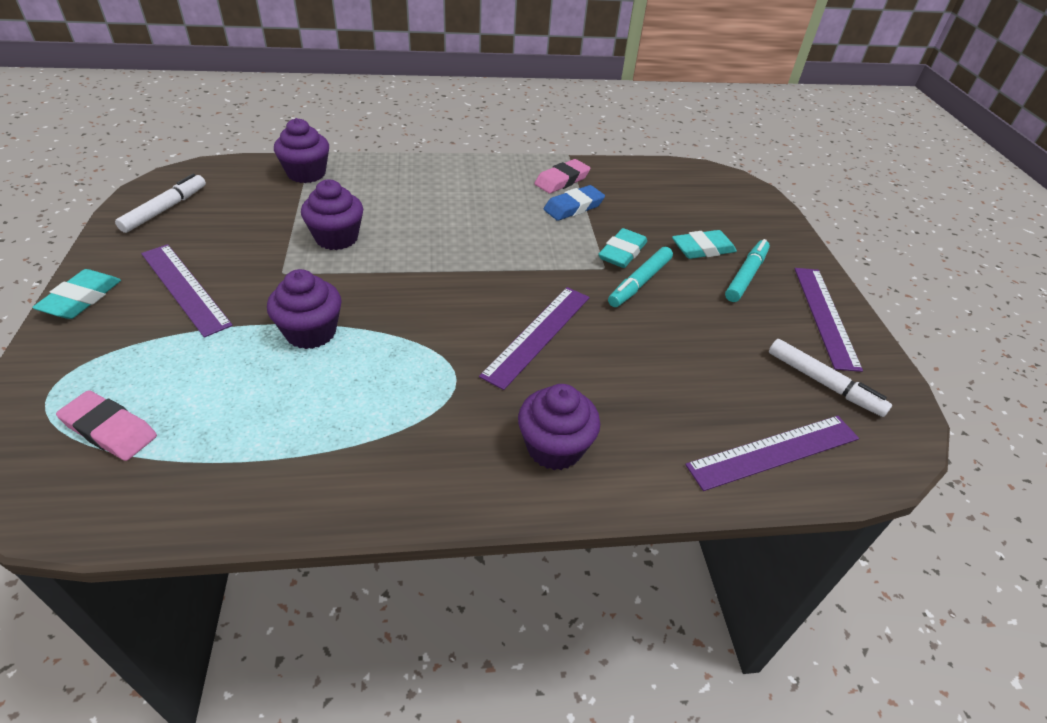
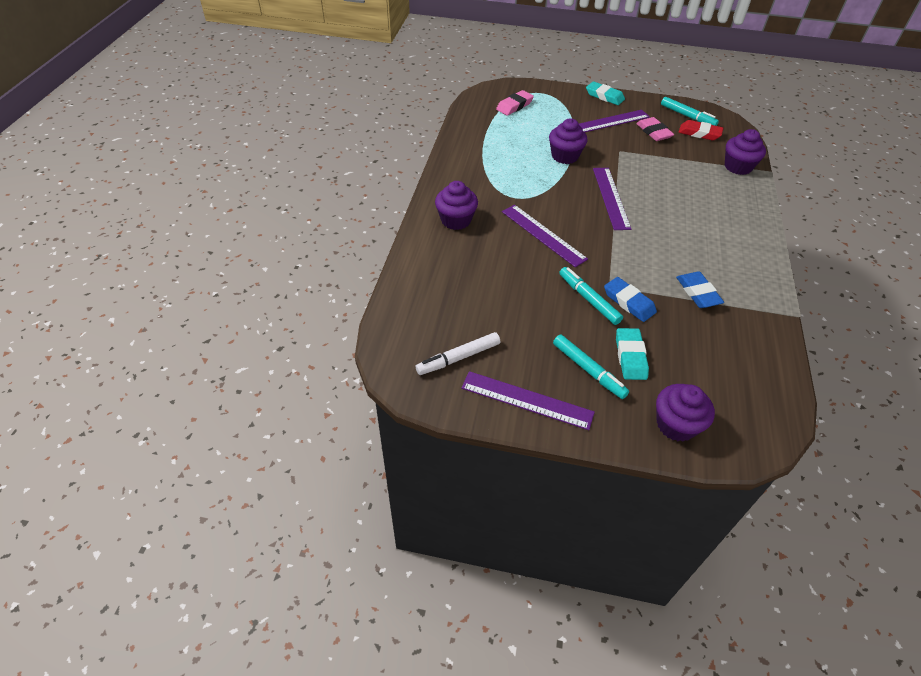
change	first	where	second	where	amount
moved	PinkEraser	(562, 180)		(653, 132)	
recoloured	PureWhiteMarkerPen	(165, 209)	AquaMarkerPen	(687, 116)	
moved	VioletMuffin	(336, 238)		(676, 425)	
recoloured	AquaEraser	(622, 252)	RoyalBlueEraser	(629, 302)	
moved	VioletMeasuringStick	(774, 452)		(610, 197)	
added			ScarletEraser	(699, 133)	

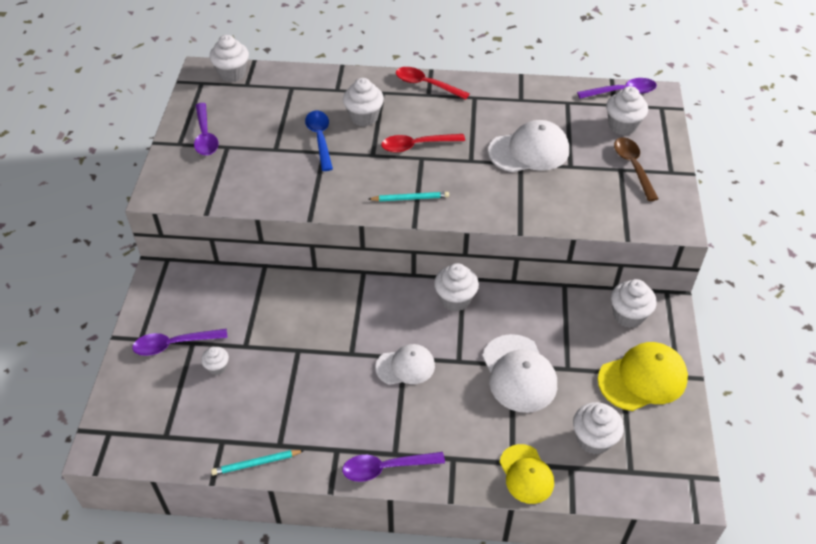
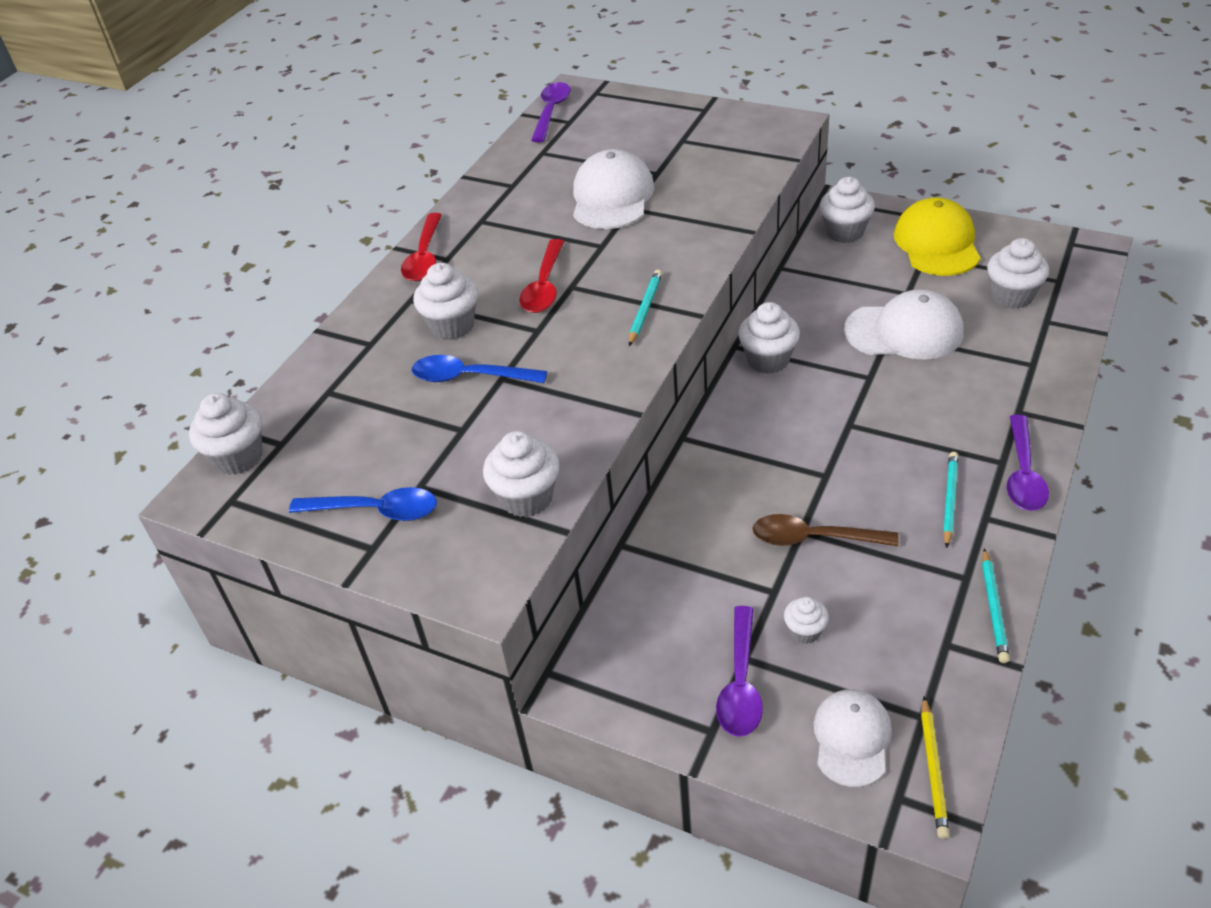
change	first	where	second	where	amount
turned	ScarletTablespoon	(426, 85)		(425, 257)	45 degrees counterclockwise
moved	PureWhiteMuffin	(622, 126)		(527, 498)	
recoloured	VioletTablespoon	(205, 136)	RoyalBlueTablespoon	(375, 510)	
moved	BrownTablespoon	(633, 167)		(813, 538)	
moved	PureWhitePeakedCap	(405, 366)		(852, 738)	
removed	YellowPeakedCap	(526, 474)			
added			AquaPencil	(949, 500)	
added			YellowPencil	(933, 769)	

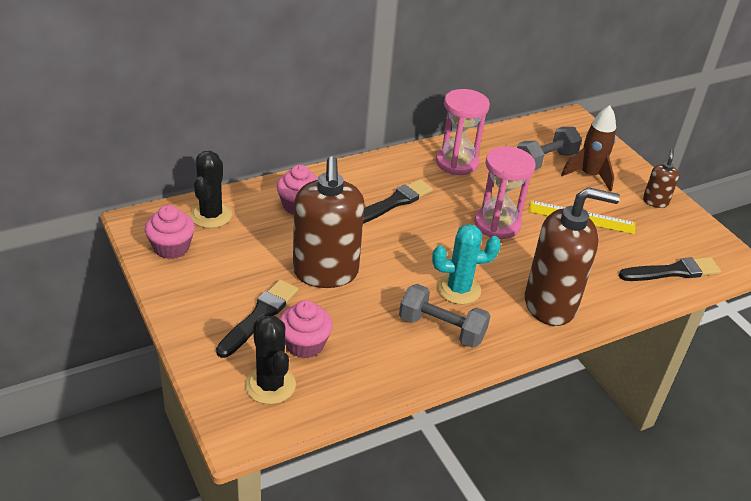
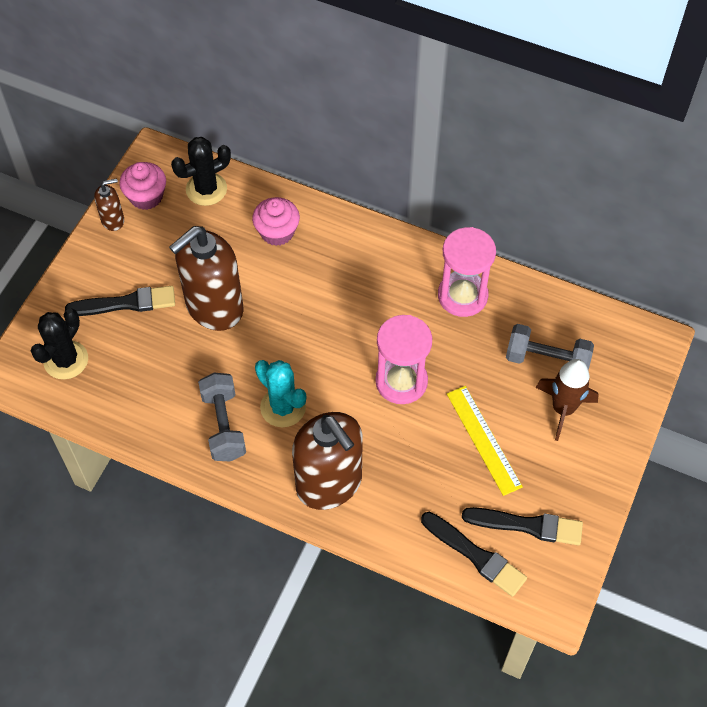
change	first	where	second	where	amount
moved	BrownSoapDispenser	(655, 201)		(113, 220)	
moved	EbonyBrush	(393, 203)		(527, 525)	
removed	PinkMuffin	(304, 344)			

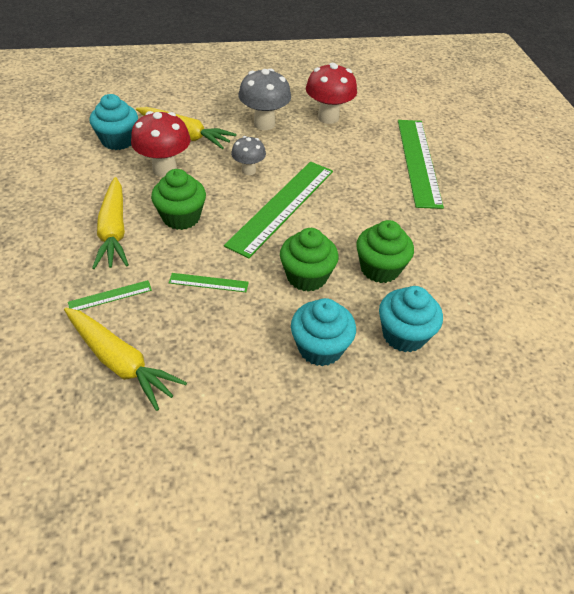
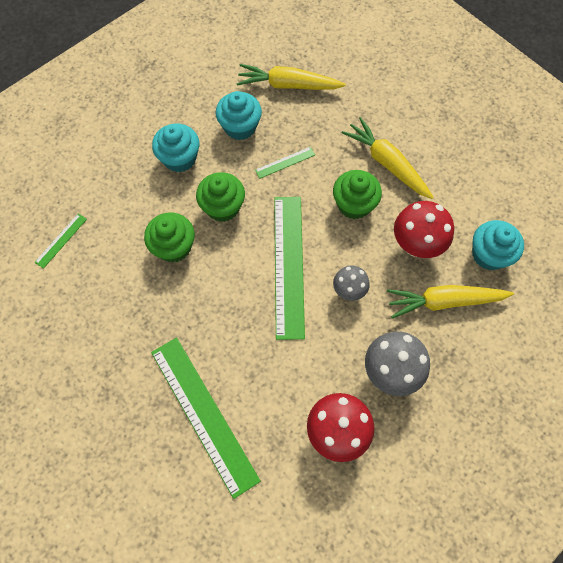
change	first	where	second	where	amount
moved	GreenMeasuringStick	(110, 296)		(61, 240)	
moved	AquaMuffin	(404, 335)		(240, 127)	

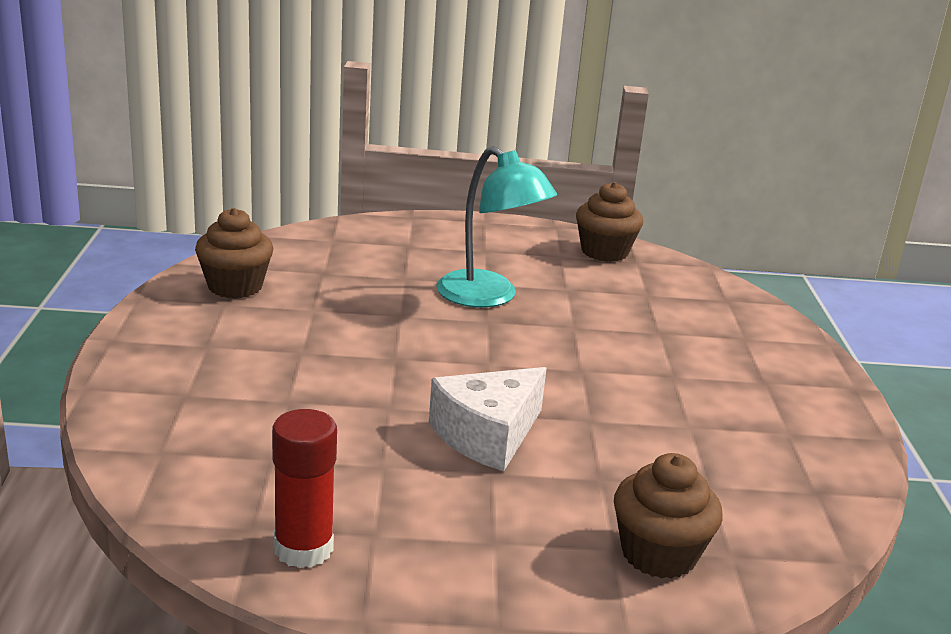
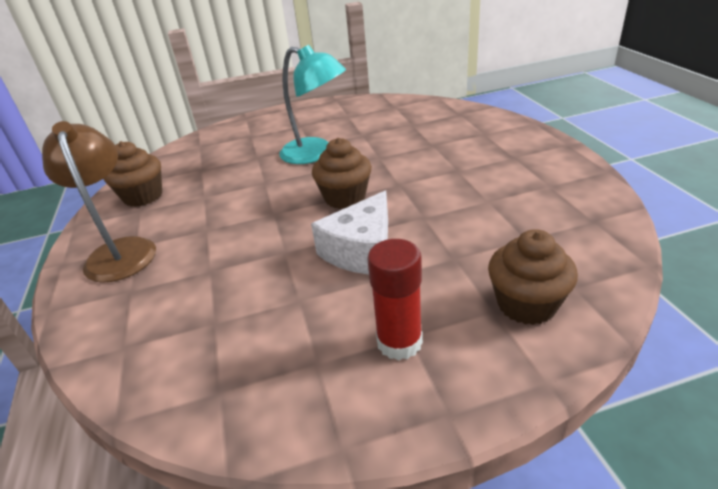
change	first	where	second	where	amount
moved	BrownMuffin	(604, 252)		(345, 197)	
moved	ScarletStickOfGlue	(303, 548)		(399, 342)	
added			BrownDeskLamp	(120, 251)	

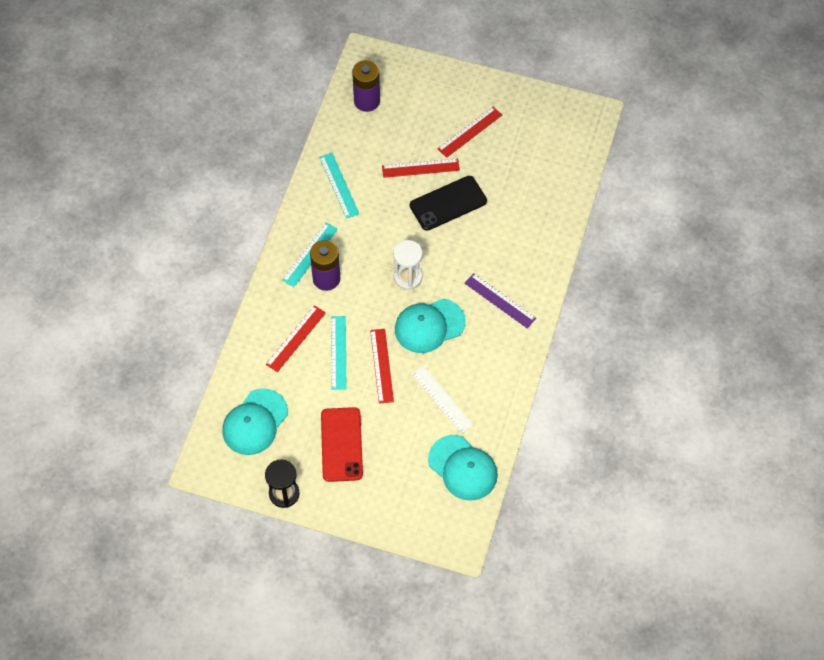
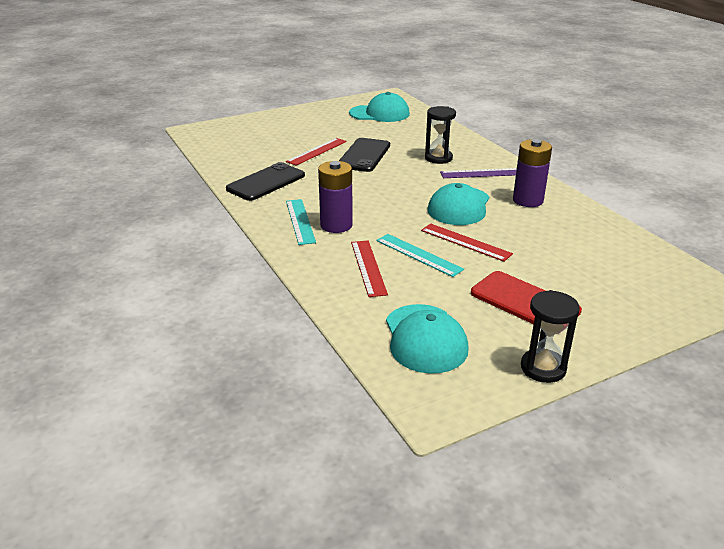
change	first	where	second	where	amount
moved	VioletBattery	(367, 101)		(528, 200)	
removed	ScarletMeasuringStick	(469, 132)			
replaced	AquaMeasuringStick	(339, 185)	EbonyPhone	(266, 182)	
removed	PureWhiteSandTimer	(408, 277)			
removed	PureWhiteMeasuringStick	(442, 399)			
moved	AquaPeakedCap	(463, 468)		(379, 114)	
added			EbonySandTimer	(438, 158)	

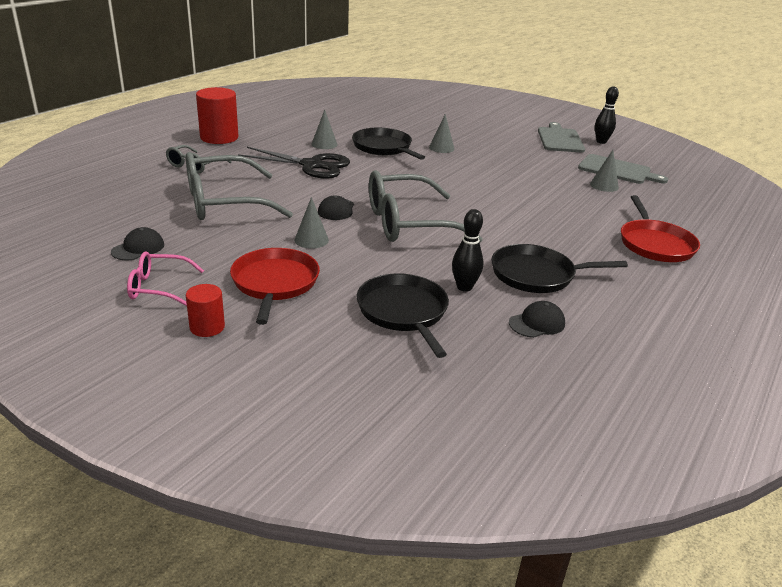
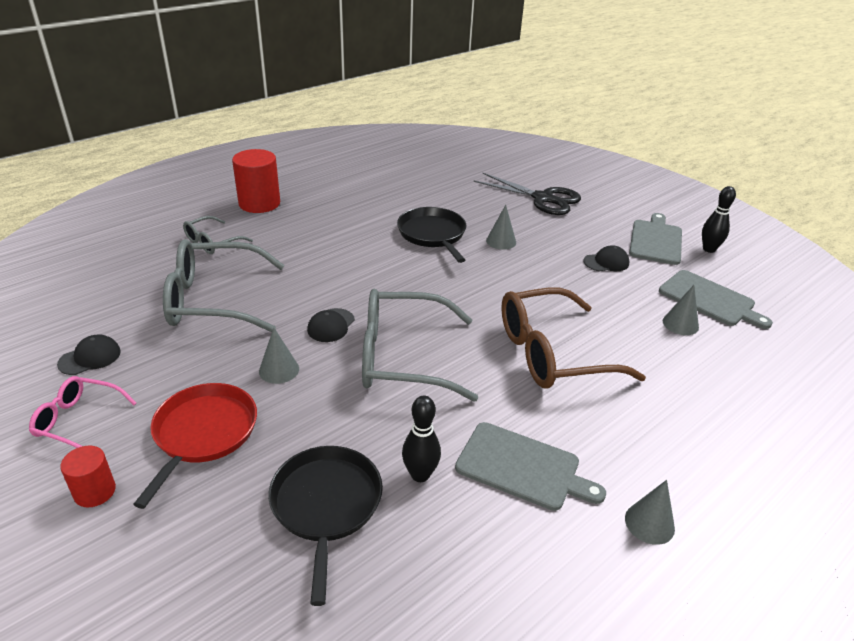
change	first	where	second	where	amount
moved	GrayCone	(324, 144)		(649, 523)	
moved	EbonyPairOfScissors	(311, 165)		(542, 198)	
removed	ScarletPan	(655, 244)			
replaced	EbonyPan	(537, 275)	GrayBreadBoard	(522, 467)	
moved	EbonyPeakedCap	(537, 323)		(606, 262)	
added			BrownSpectacles	(553, 353)	

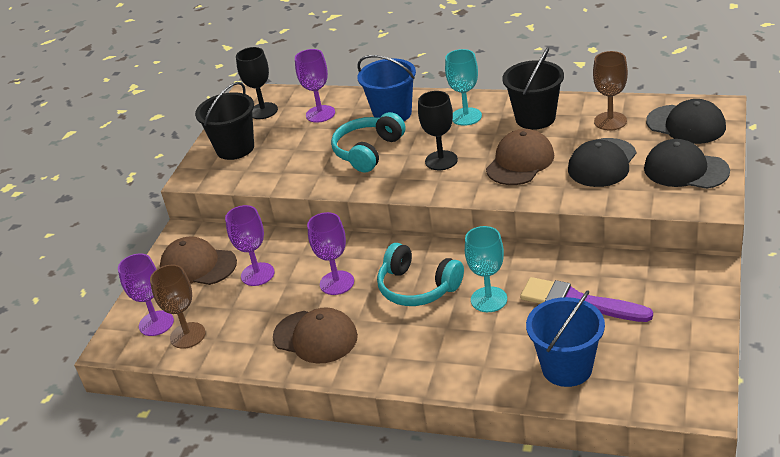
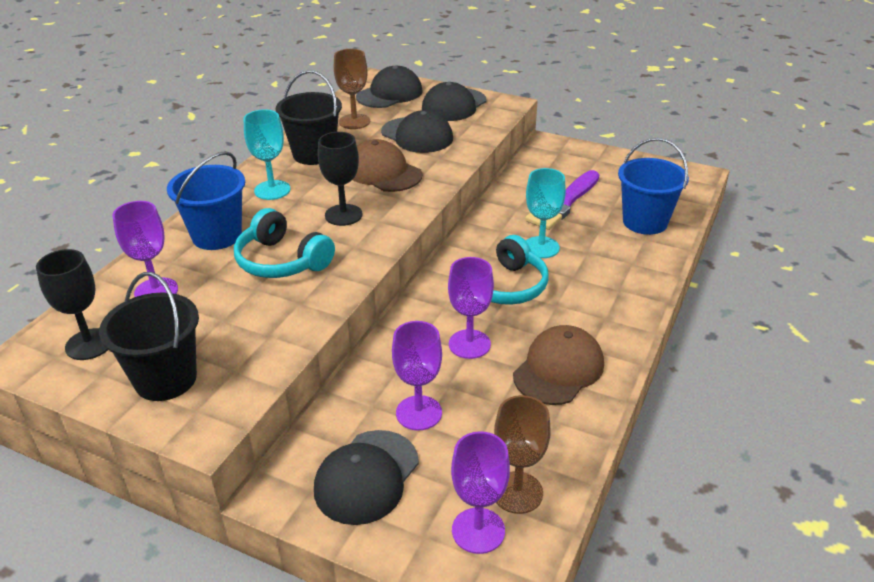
change	first	where	second	where	amount
recoloured	BrownPeakedCap	(198, 266)	EbonyPeakedCap	(366, 477)	

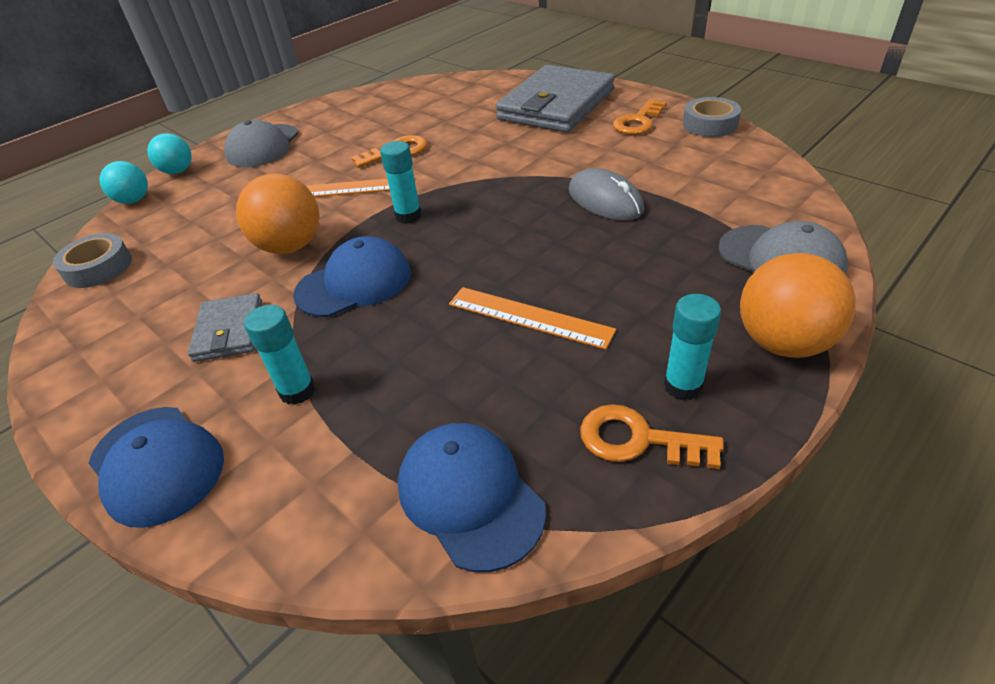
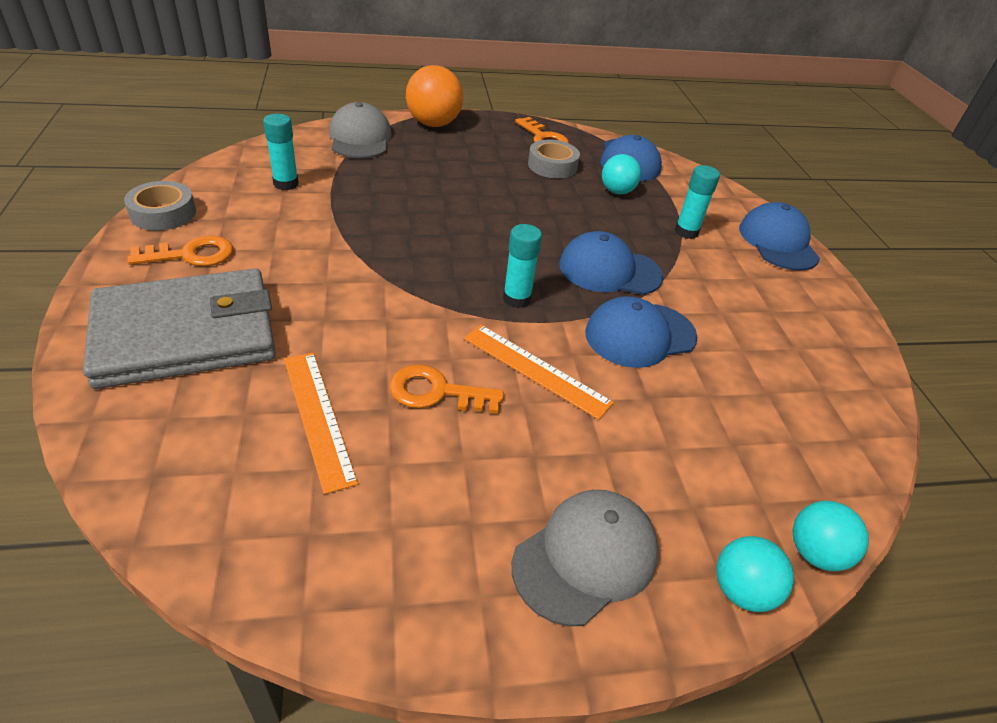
change	first	where	second	where	amount
removed	GrayComputerMouse	(605, 200)			
replaced	OrangeBall	(290, 246)	RoyalBluePeakedCap	(640, 335)	
moved	GrayStickyTape	(98, 267)		(552, 165)	
moved	OrangeMeasuringStick	(529, 317)		(317, 417)	
removed	GrayBillfold	(229, 330)			
moved	AquaStickOfGlue	(683, 386)		(286, 184)	
added			AquaBall	(617, 191)	

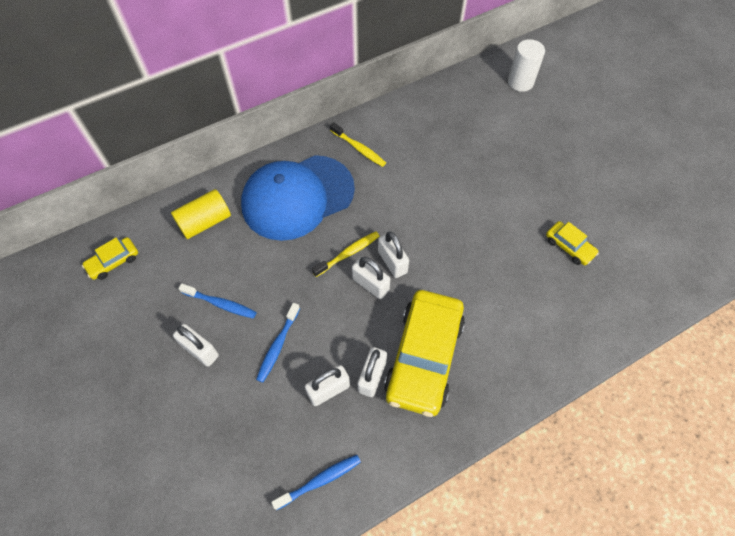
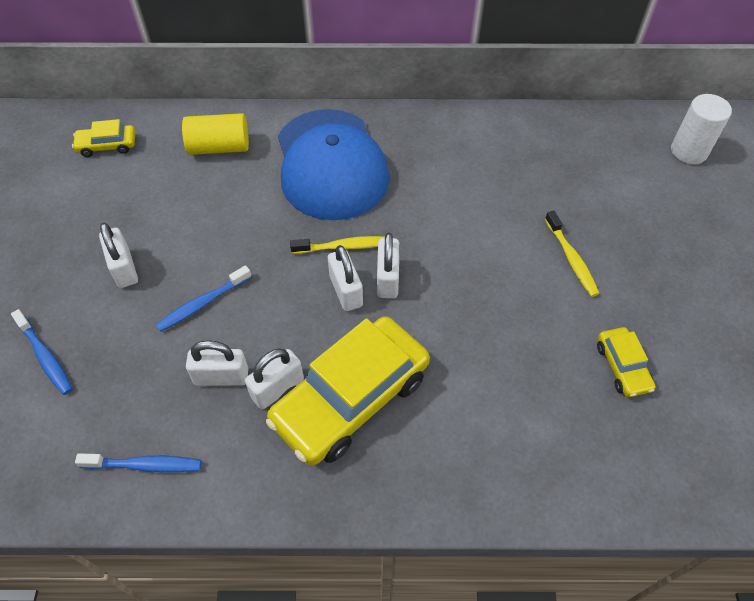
change	first	where	second	where	amount
moved	YellowToothBrush	(359, 148)		(571, 259)	
turned	RoyalBluePeakedCap	(297, 197)		(331, 164)	105 degrees counterclockwise
moved	RoyalBlueToothBrush	(221, 304)		(45, 357)	

